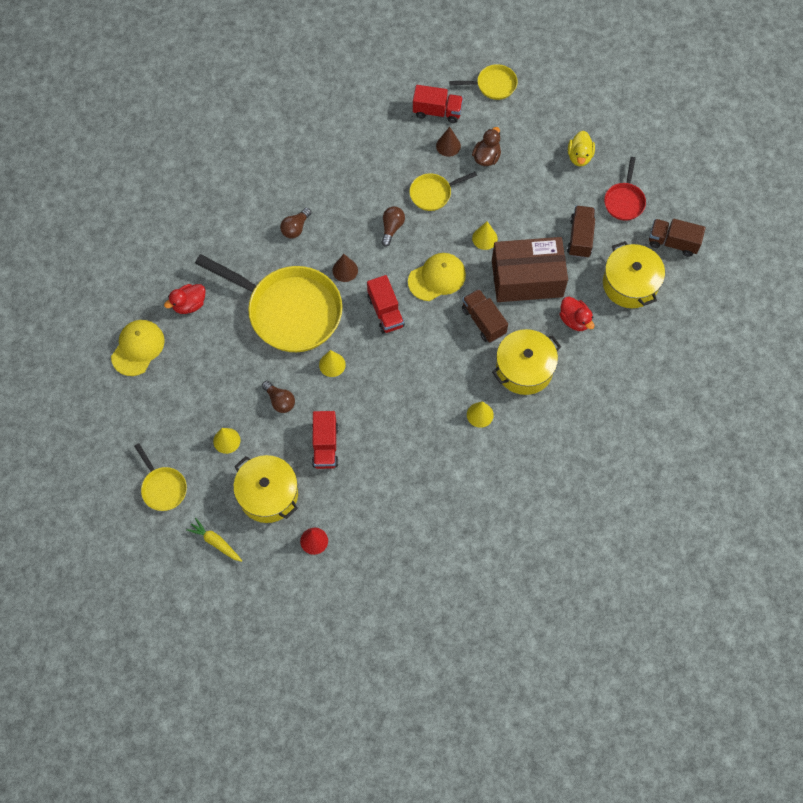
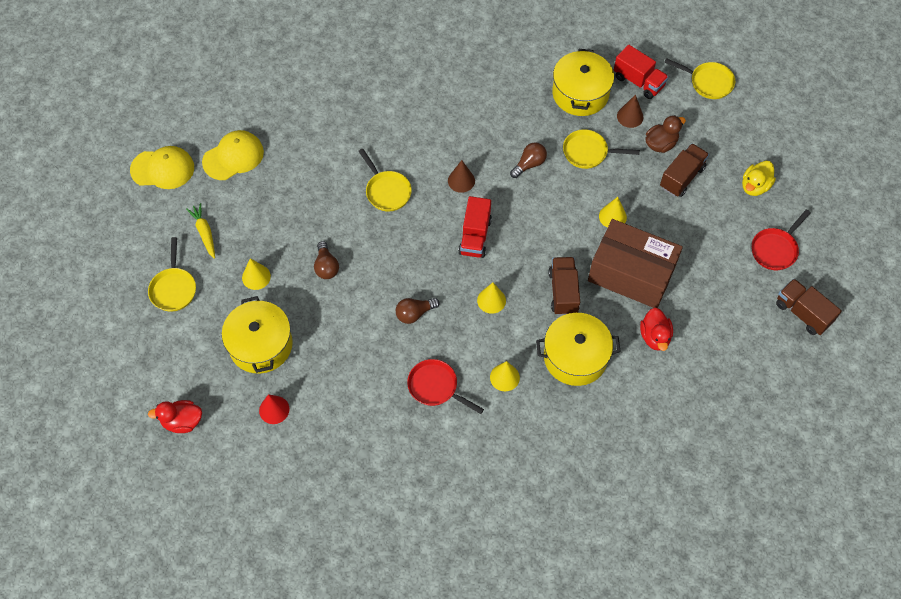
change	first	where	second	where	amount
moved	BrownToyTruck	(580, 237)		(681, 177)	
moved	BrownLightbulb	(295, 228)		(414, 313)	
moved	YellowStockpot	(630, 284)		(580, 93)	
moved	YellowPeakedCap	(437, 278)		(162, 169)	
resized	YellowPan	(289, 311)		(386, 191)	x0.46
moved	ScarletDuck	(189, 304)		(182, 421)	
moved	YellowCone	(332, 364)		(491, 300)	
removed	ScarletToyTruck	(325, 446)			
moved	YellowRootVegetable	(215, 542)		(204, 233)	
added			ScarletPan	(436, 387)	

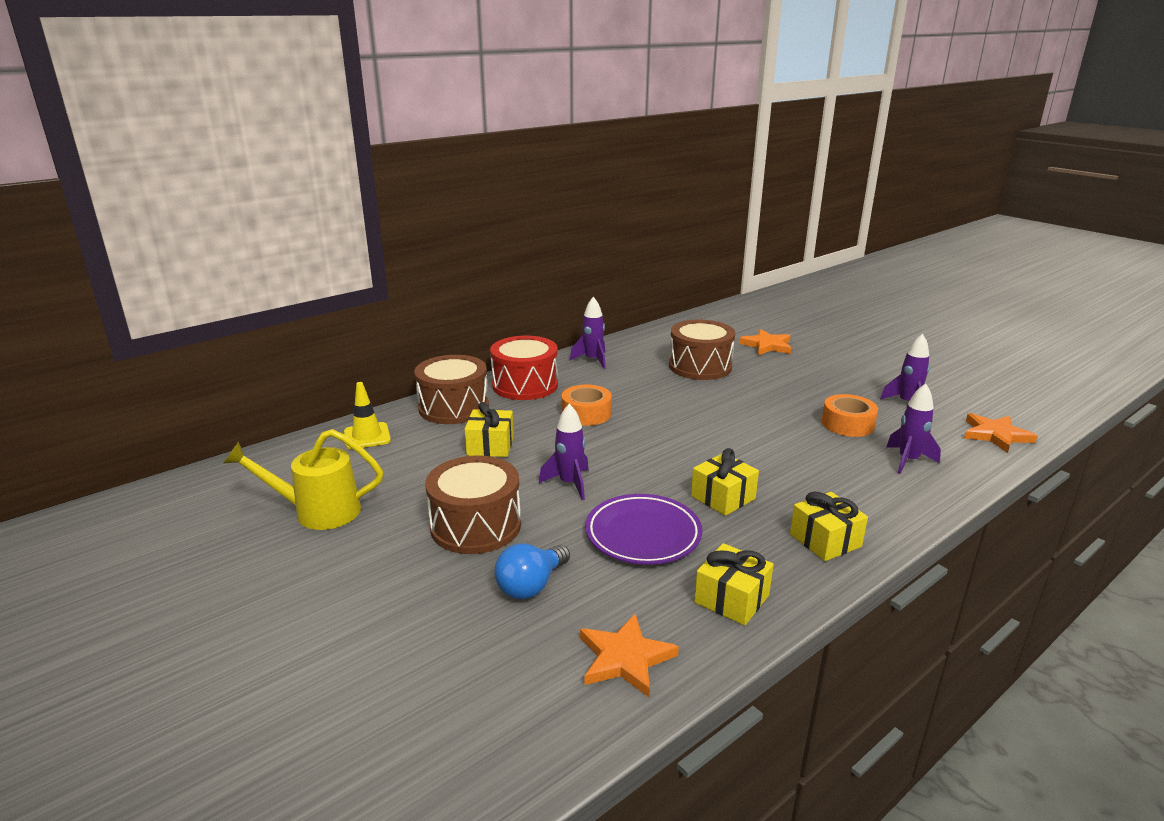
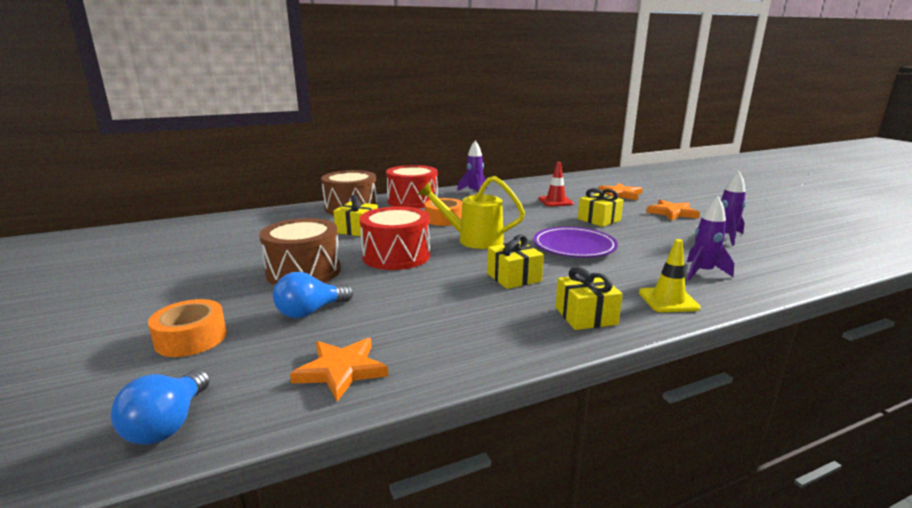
change	first	where	second	where	amount
replaced	BrownSnareDrum	(700, 366)	ScarletSafetyCone	(555, 201)	
moved	YellowSafetyCone	(367, 436)		(668, 300)	
moved	OrangeStickyTape	(847, 424)		(191, 338)	
replaced	VioletToyRocket	(569, 484)	ScarletSnareDrum	(396, 256)	
moved	OrangeFivePointedStar	(995, 435)		(672, 213)	
moved	YellowWateringCan	(317, 511)		(473, 240)	
moved	VioletDinnerPlate	(643, 534)		(574, 247)	
moved	YellowGift	(731, 599)		(599, 220)	
added			RoyalBlueLightbulb	(168, 424)	

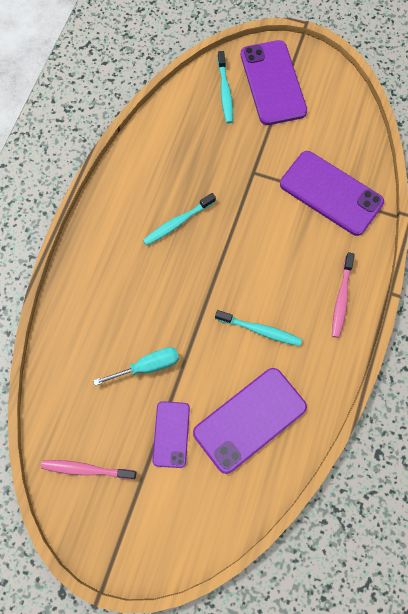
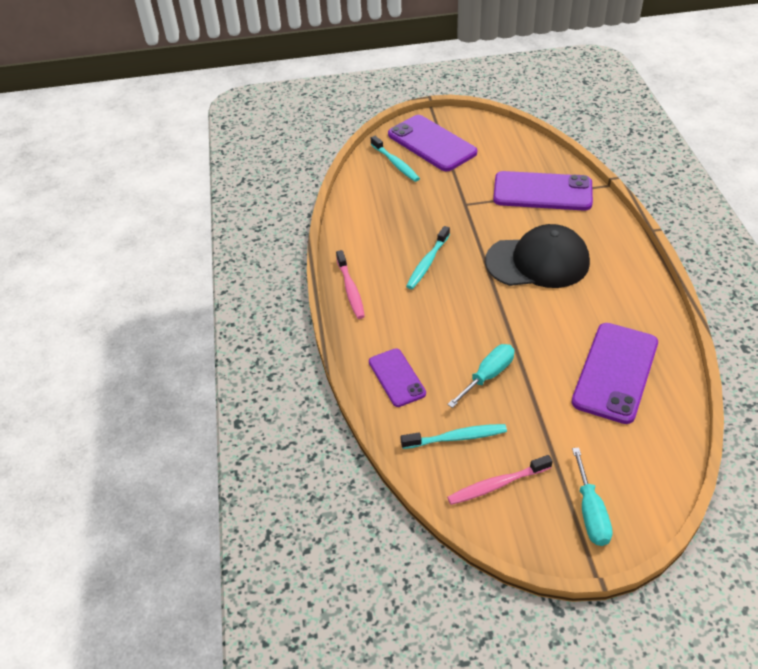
change	first	where	second	where	amount
moved	PinkToothBrush	(341, 298)		(350, 289)	
moved	AquaToothBrush	(259, 330)		(456, 438)	
moved	VioletPhone	(171, 434)		(397, 377)	
added			EbonyPeakedCap	(538, 262)	
added			AquaScrewdriver	(590, 512)	

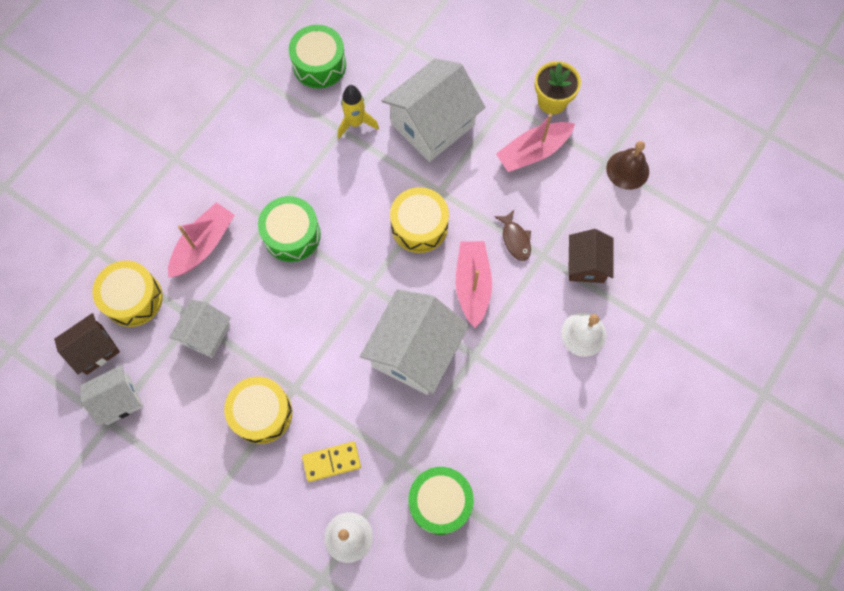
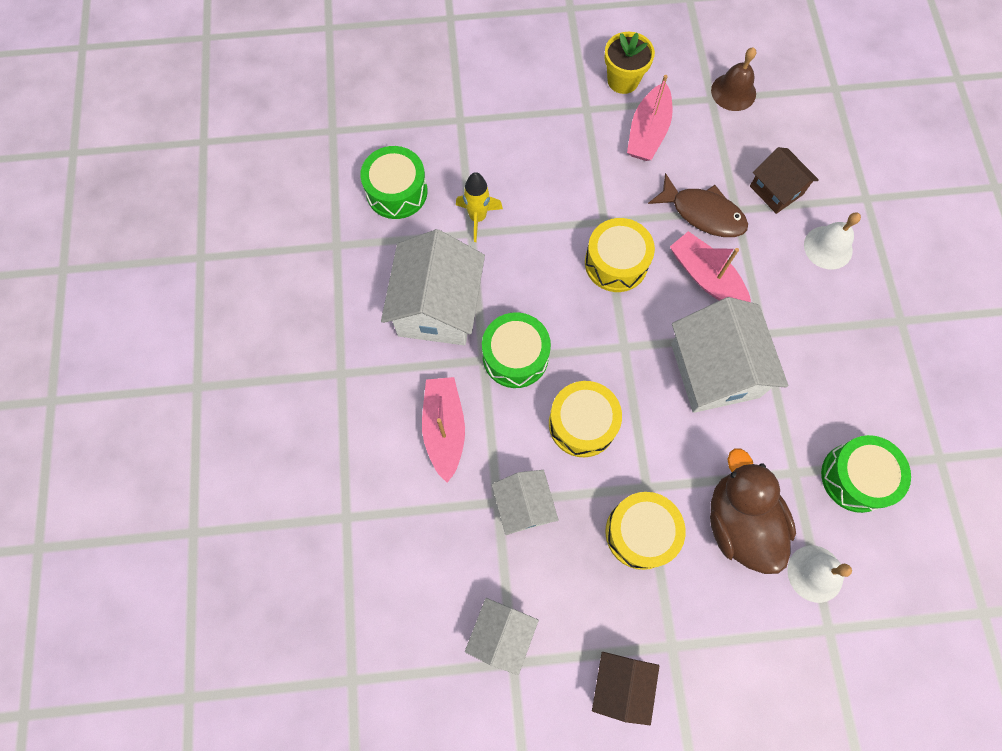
change	first	where	second	where	amount
moved	PureWhiteHouse	(432, 124)		(437, 307)	
resized	BrownToyFish	(515, 239)		(703, 213)	x1.66
moved	YellowSnareDrum	(133, 298)		(582, 423)	
moved	BrownHouse	(94, 349)		(620, 684)	
replaced	YellowDominoPiece	(331, 462)	BrownDuck	(739, 522)	

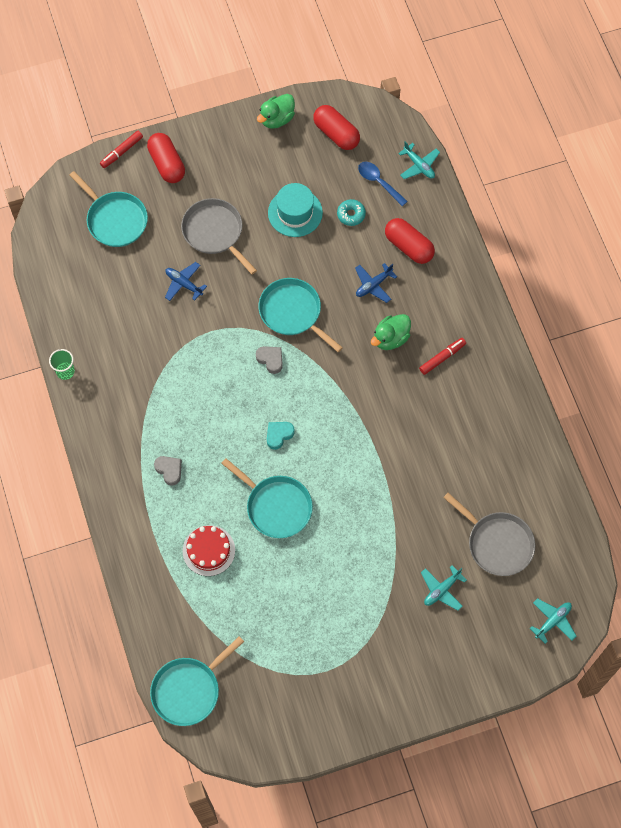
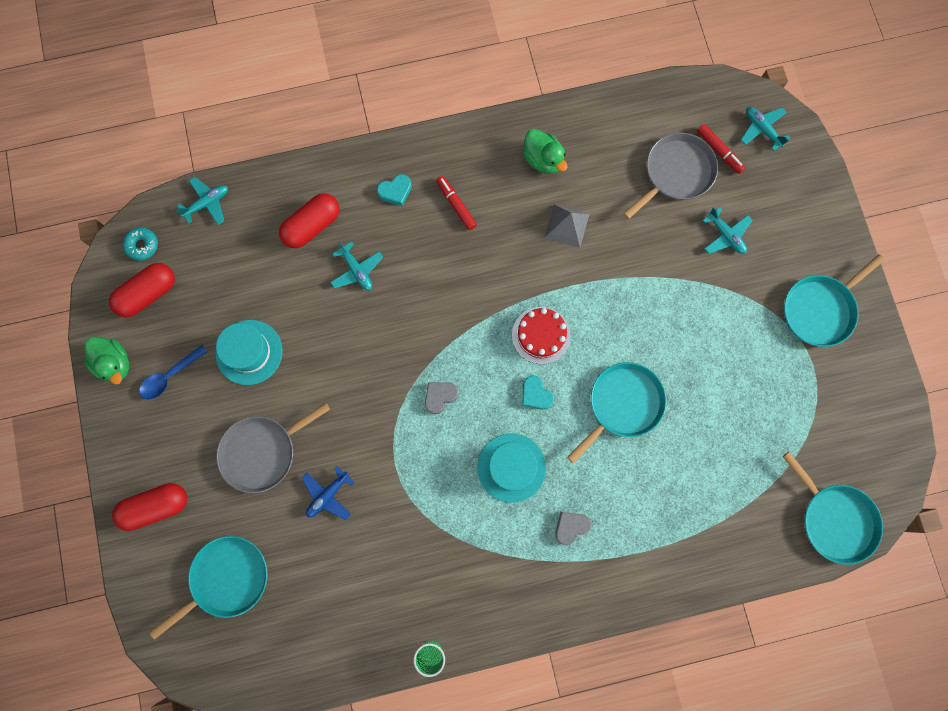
change	first	where	second	where	amount
moved	ScarletMarkerPen	(121, 152)		(719, 151)	
moved	RoyalBlueTablespoon	(379, 182)		(170, 376)	
moved	AquaDoughnut	(351, 214)		(142, 245)	
recoloured	RoyalBlueAeroplane	(373, 285)	AquaAeroplane	(357, 270)	
moved	AquaPan	(292, 312)		(820, 310)	
moved	GreenDuck	(390, 338)		(543, 160)	
moved	ScarletCake	(208, 550)		(541, 335)	
added			AquaLoveHeart	(395, 191)	
added			GraySolidPyramid	(566, 225)	
added			AquaHat	(511, 467)	

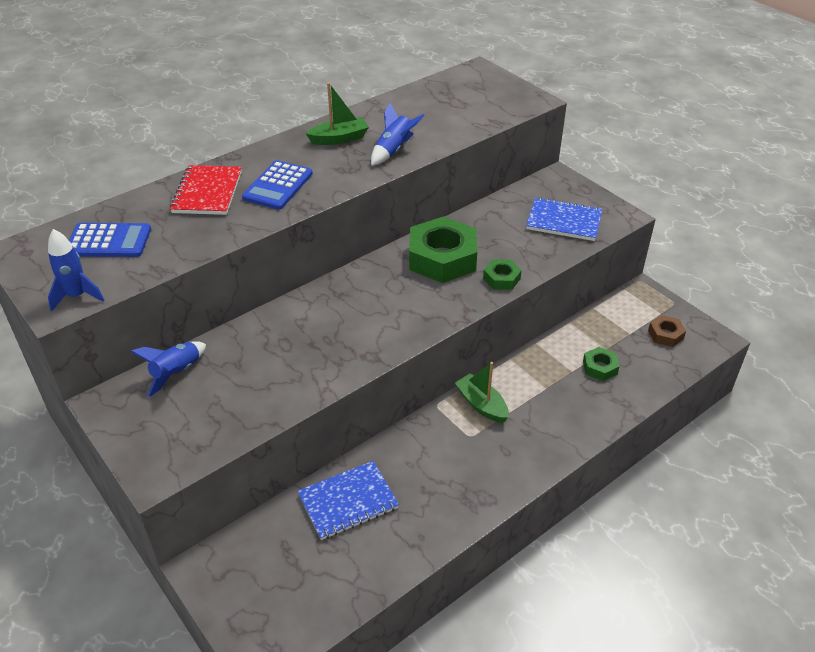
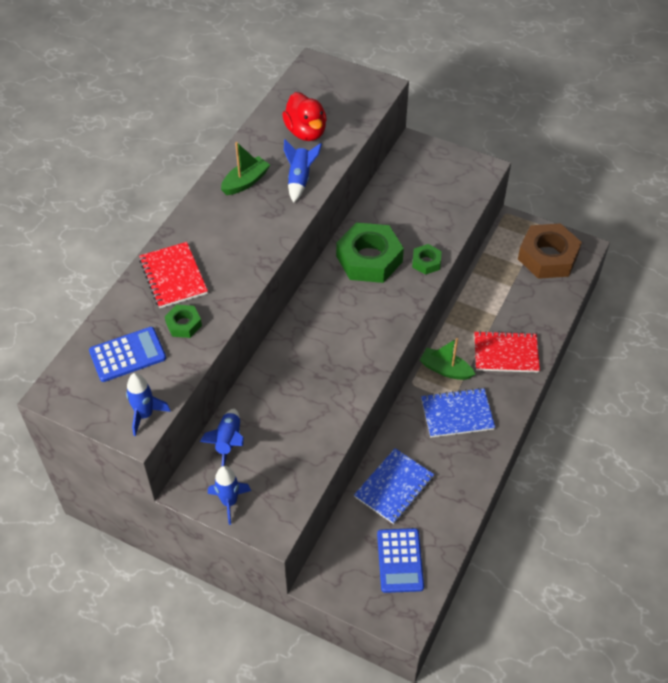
change	first	where	second	where	amount
moved	RoyalBluePocketCalculator	(278, 186)		(400, 560)	
moved	RoyalBlueExerciseBook	(564, 221)		(457, 414)	
resized	BrownNut	(665, 334)		(548, 257)	x2.09
moved	GreenNut	(600, 367)		(184, 324)	
added			ScarletDuck	(306, 132)	
added			ScarletExerciseBook	(506, 353)	
added			RoyalBlueToyRocket	(229, 502)	

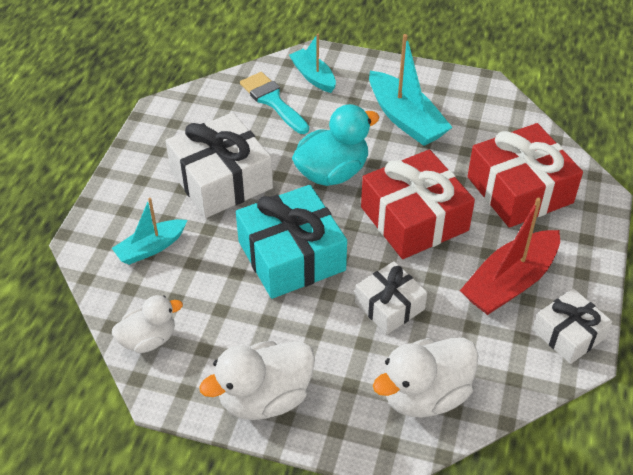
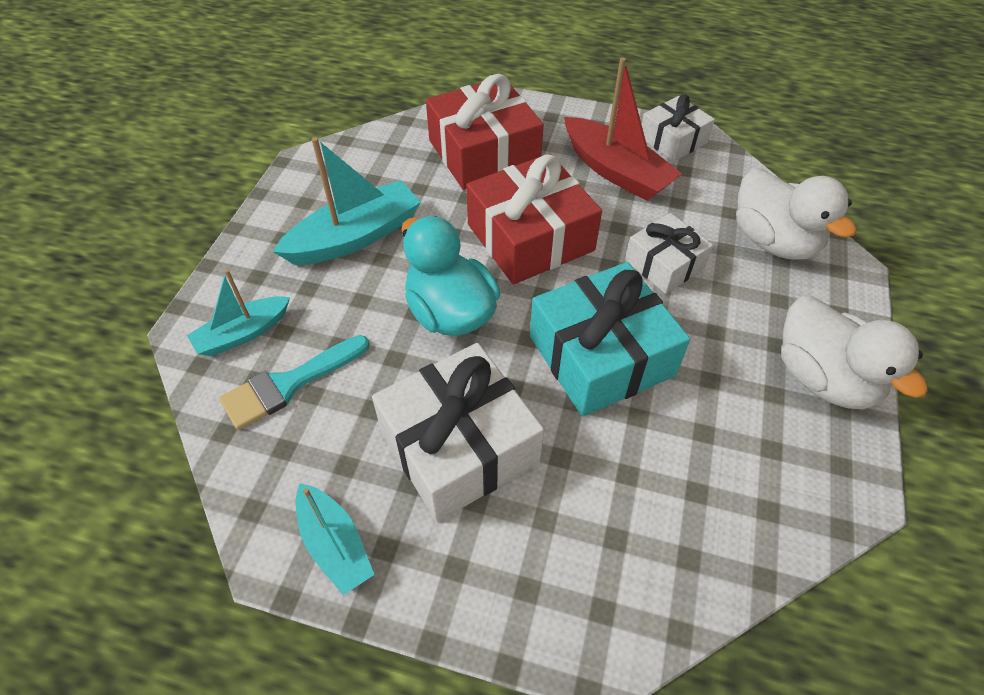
change	first	where	second	where	amount
moved	AquaSailboat	(151, 248)		(335, 544)	
removed	PureWhiteDuck	(148, 339)			

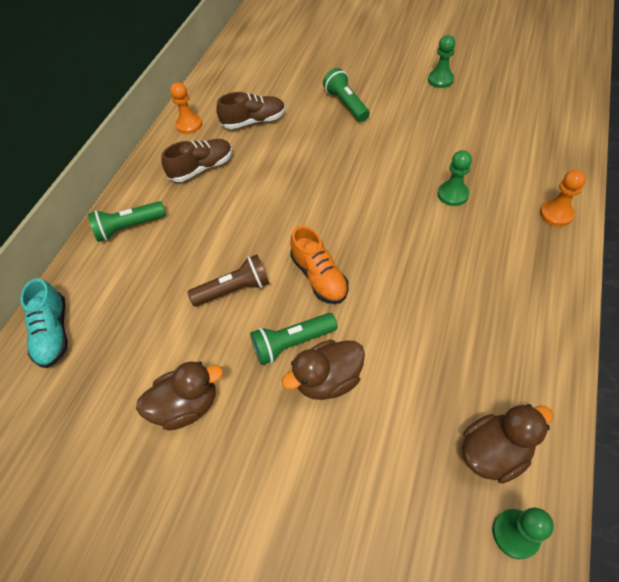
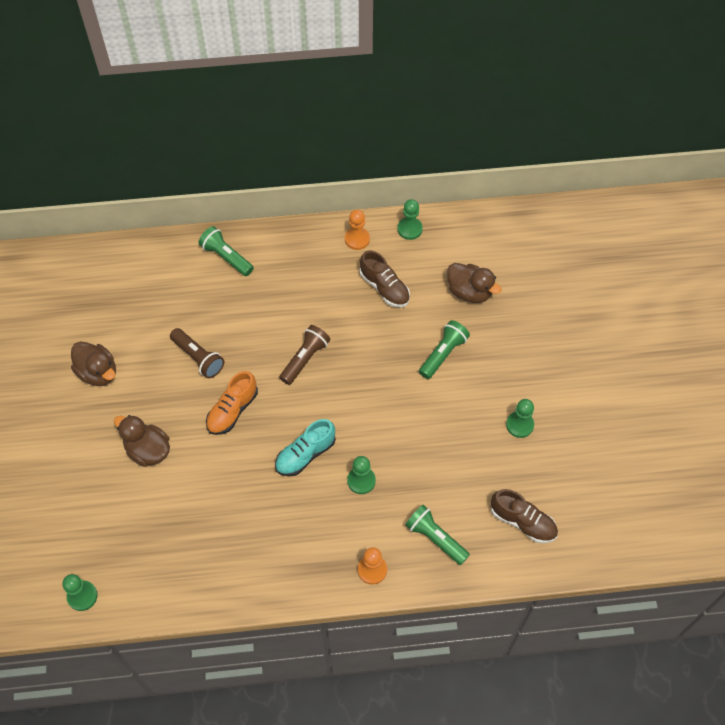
change	first	where	second	where	amount
moved	BrownSneaker	(202, 168)		(523, 522)	
moved	AquaSneaker	(53, 333)		(305, 454)	
moved	GreenPocketTorch	(292, 343)		(435, 538)	
moved	BrownDuck	(494, 452)		(469, 292)	
added			GreenChessPawn	(409, 229)	
added			BrownPocketTorch	(305, 359)	

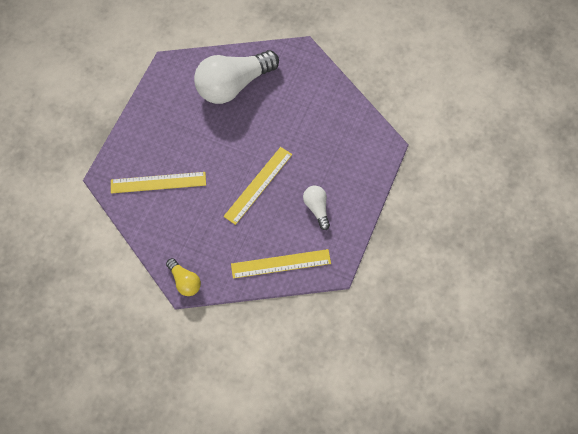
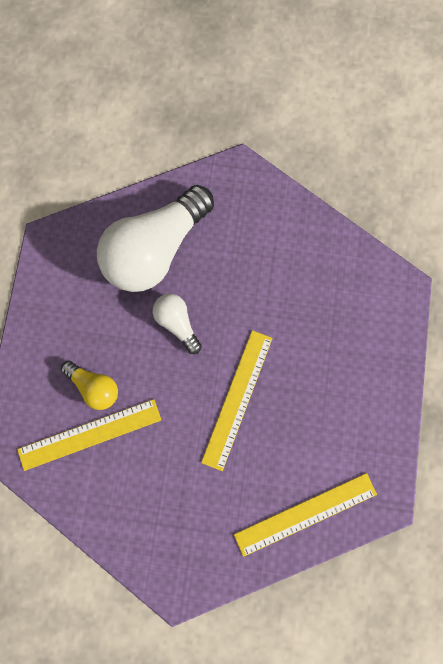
change	first	where	second	where	amount
moved	PureWhiteLightbulb	(317, 208)		(177, 323)	
moved	YellowLightbulb	(185, 281)		(94, 387)	

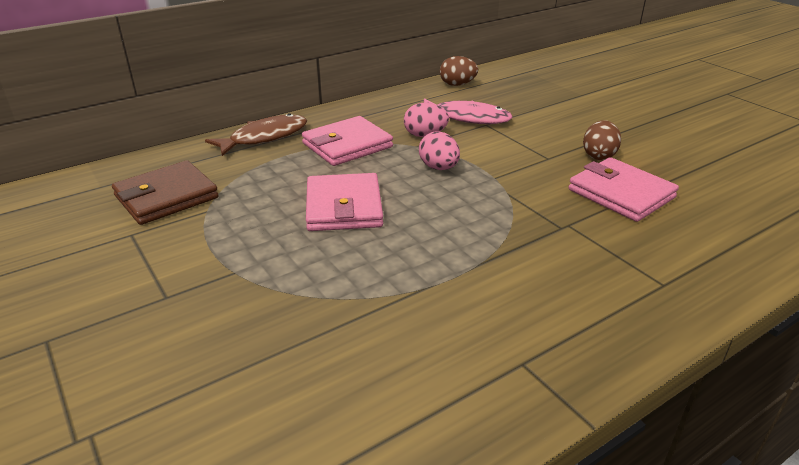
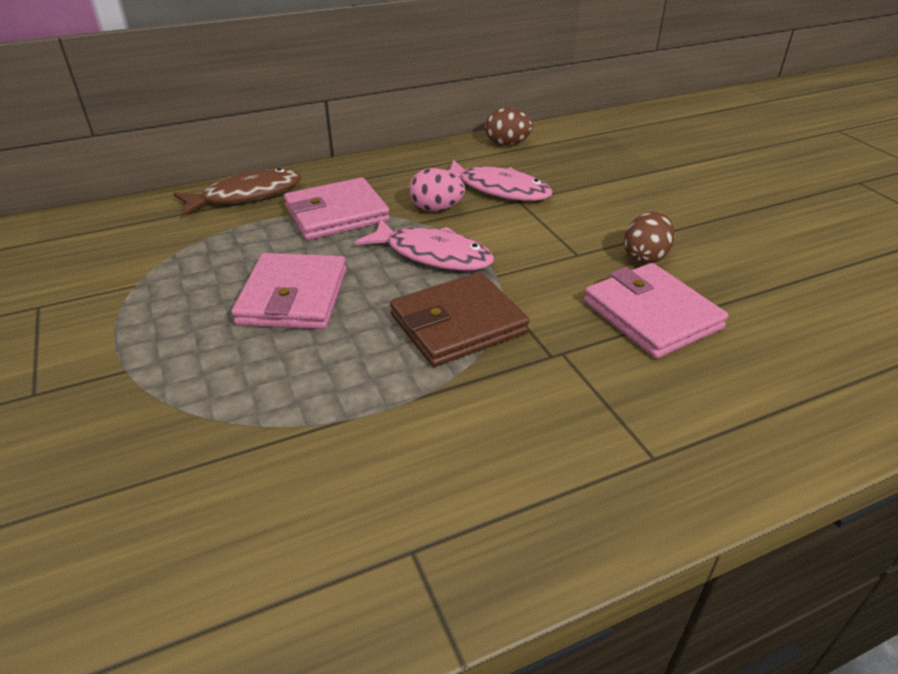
change	first	where	second	where	amount
replaced	PinkEgg	(439, 168)	PinkToyFish	(432, 255)	
moved	BrownBillfold	(166, 197)		(458, 324)	

